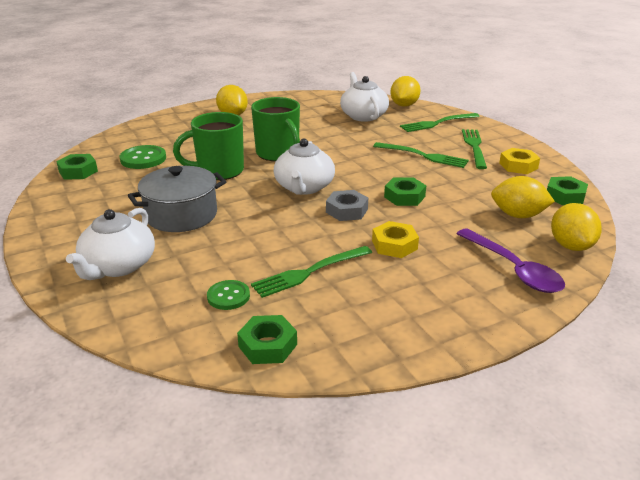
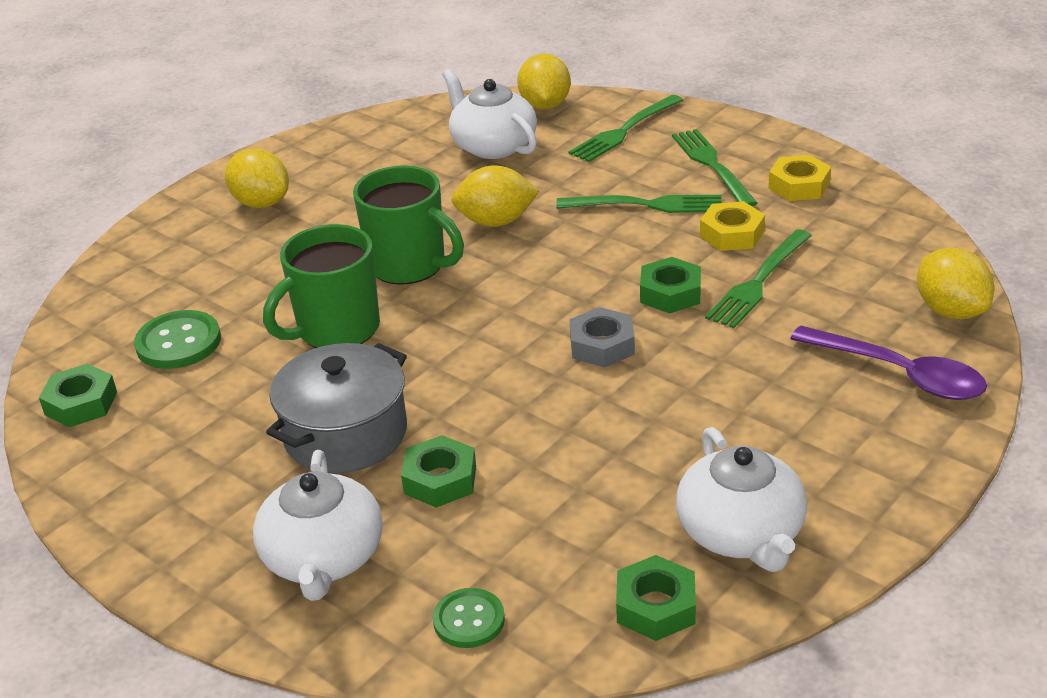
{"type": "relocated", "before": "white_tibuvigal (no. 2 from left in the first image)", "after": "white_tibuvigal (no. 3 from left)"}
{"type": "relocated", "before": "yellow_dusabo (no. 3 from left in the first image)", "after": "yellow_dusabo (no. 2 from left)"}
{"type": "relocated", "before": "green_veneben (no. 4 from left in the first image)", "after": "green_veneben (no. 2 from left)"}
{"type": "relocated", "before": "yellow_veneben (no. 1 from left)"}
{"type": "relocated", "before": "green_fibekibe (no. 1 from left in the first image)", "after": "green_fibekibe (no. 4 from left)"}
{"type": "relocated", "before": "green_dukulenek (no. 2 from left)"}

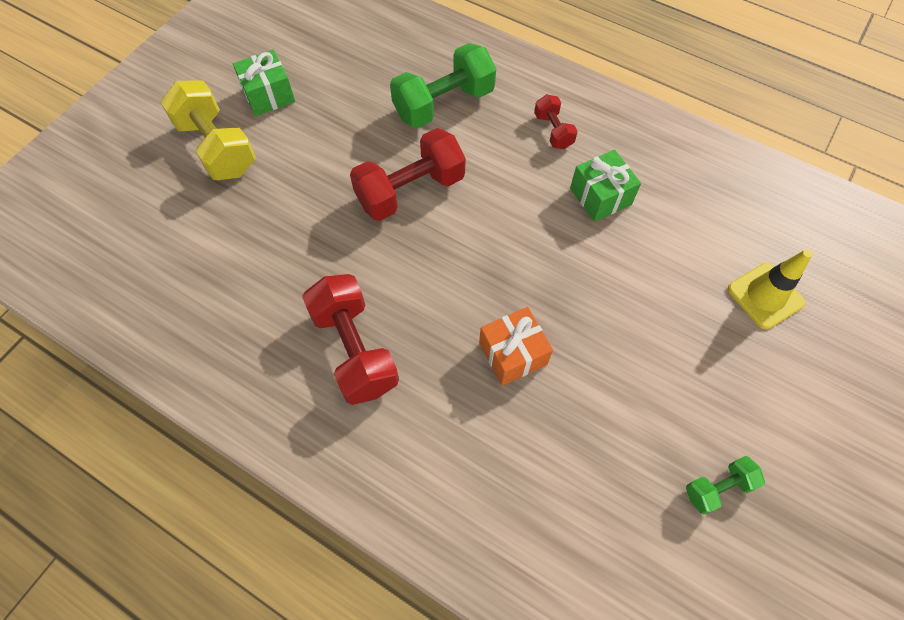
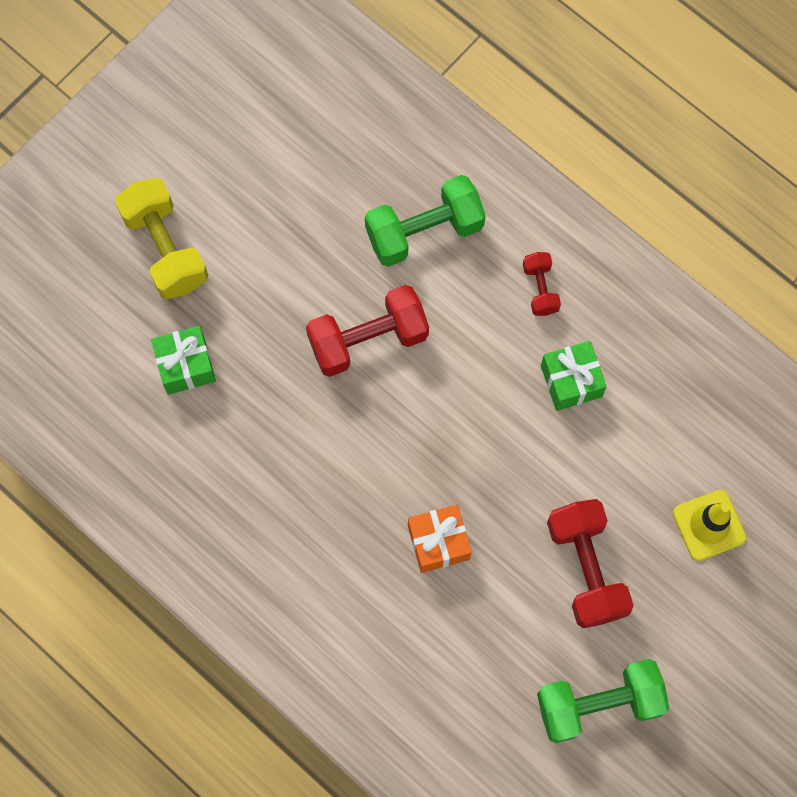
{"type": "relocated", "before": "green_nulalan (no. 1 from left)"}
{"type": "relocated", "before": "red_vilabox (no. 1 from left in the first image)", "after": "red_vilabox (no. 3 from left)"}
{"type": "size", "before": "green_vilabox (no. 2 from left)", "scale": 1.9}

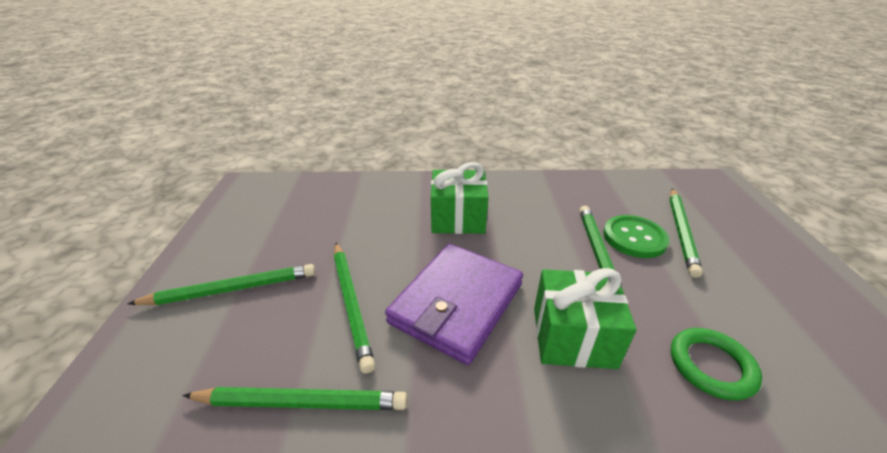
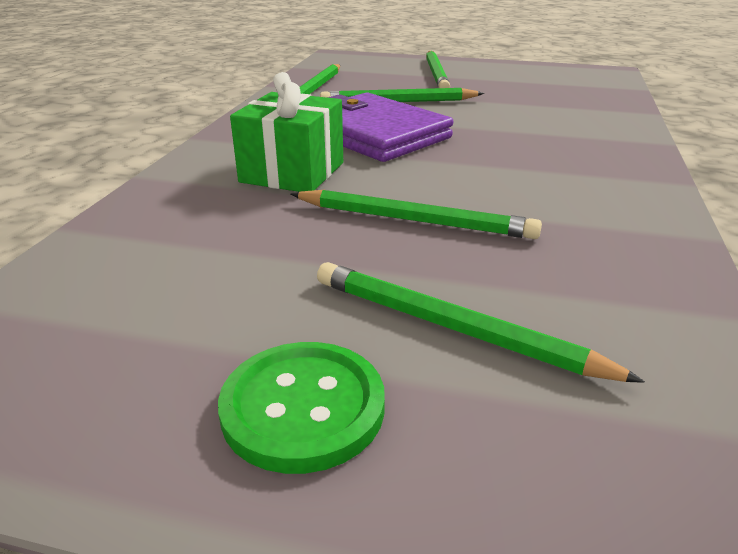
{"type": "missing", "before": "green_nulalan (no. 1 from left)"}
{"type": "relocated", "before": "green_dukulenek"}
{"type": "missing", "before": "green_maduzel"}

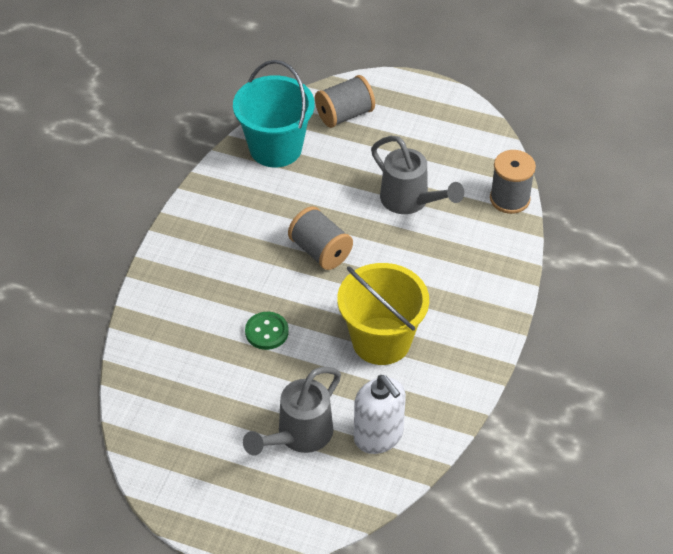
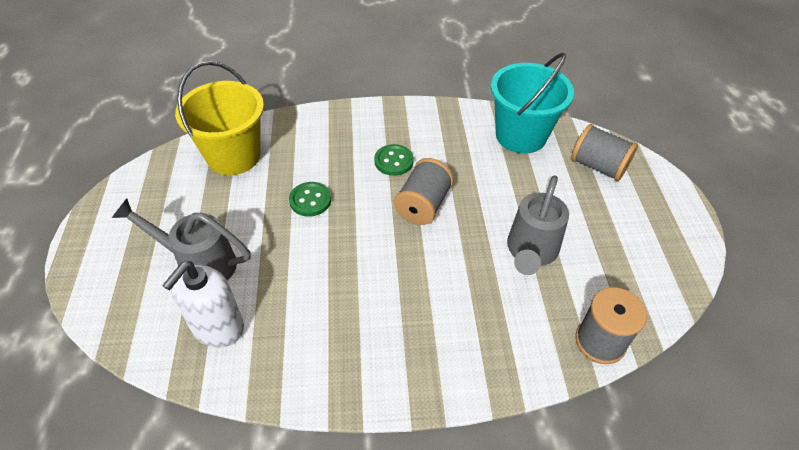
{"type": "relocated", "before": "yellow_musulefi"}
{"type": "appeared", "after": "green_dukulenek (no. 2 from left)"}

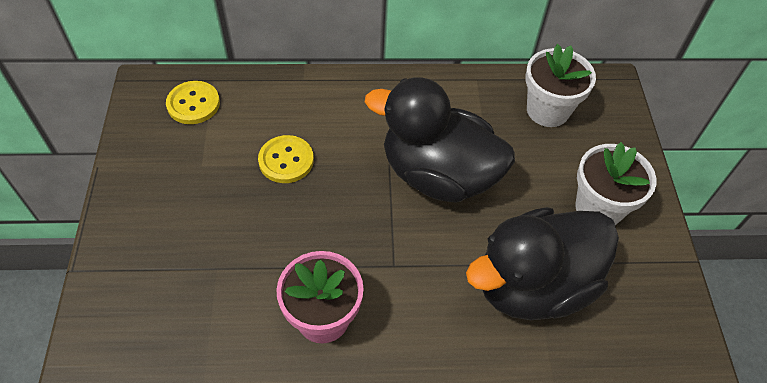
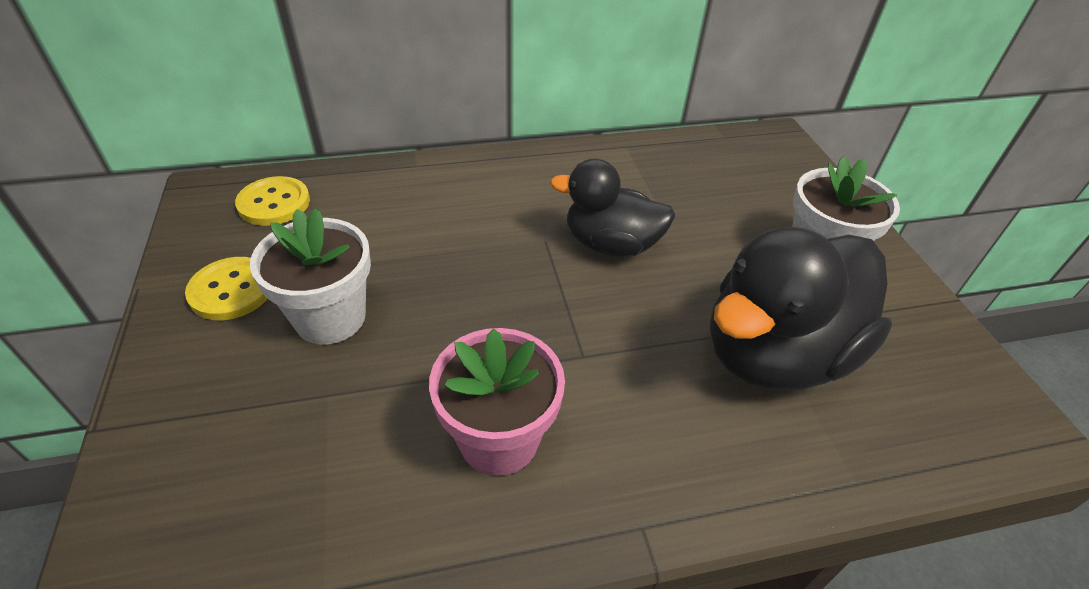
{"type": "relocated", "before": "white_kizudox (no. 1 from left)"}
{"type": "size", "before": "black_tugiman (no. 1 from left)", "scale": 0.62}
{"type": "relocated", "before": "yellow_dukulenek (no. 2 from left in the first image)", "after": "yellow_dukulenek (no. 1 from left)"}

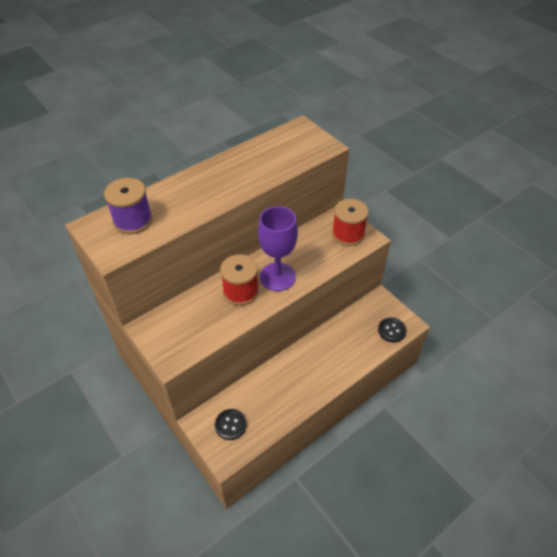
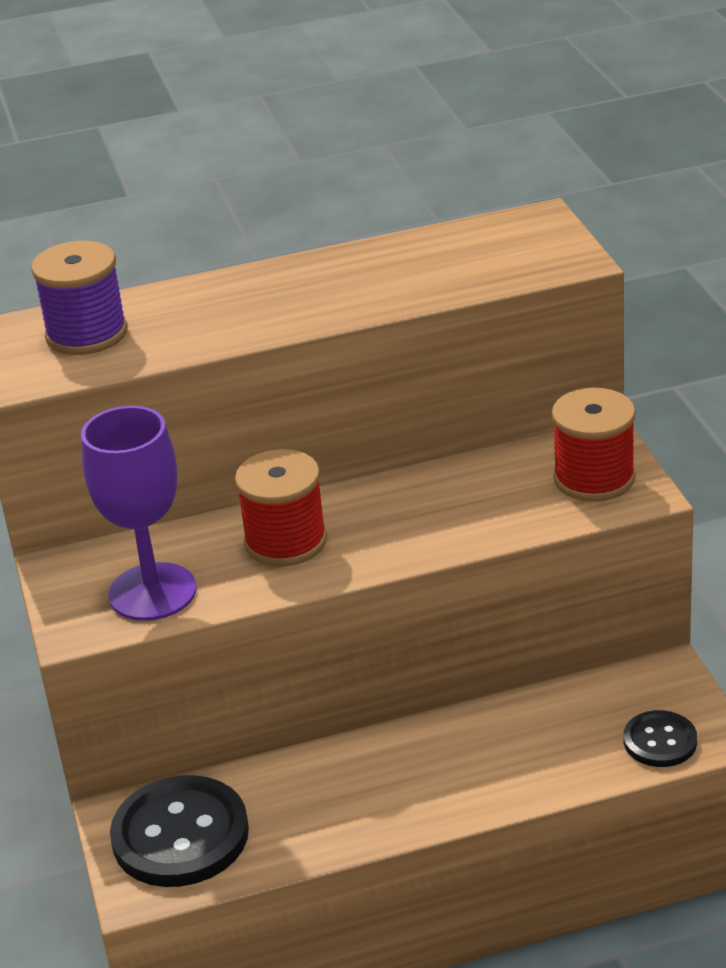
{"type": "relocated", "before": "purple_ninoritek"}
{"type": "size", "before": "black_dukulenek (no. 1 from left)", "scale": 1.83}

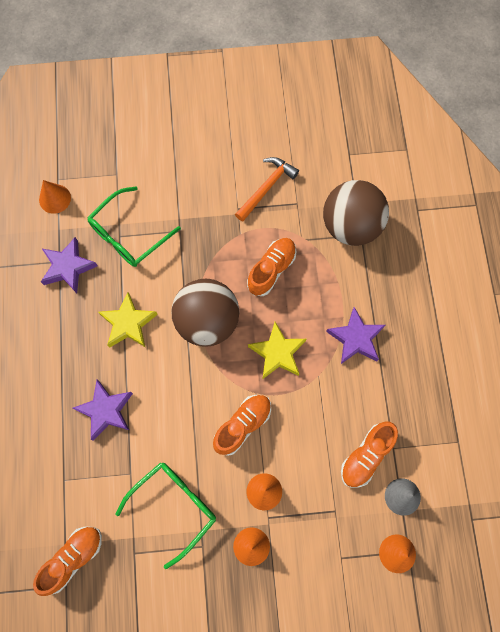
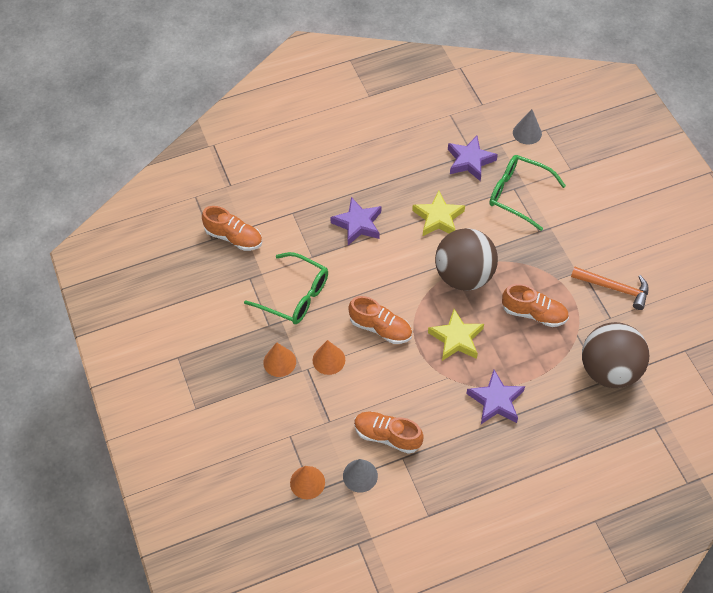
{"type": "colour", "before": "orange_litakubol (no. 1 from left)", "after": "grey_litakubol (no. 2 from left)"}

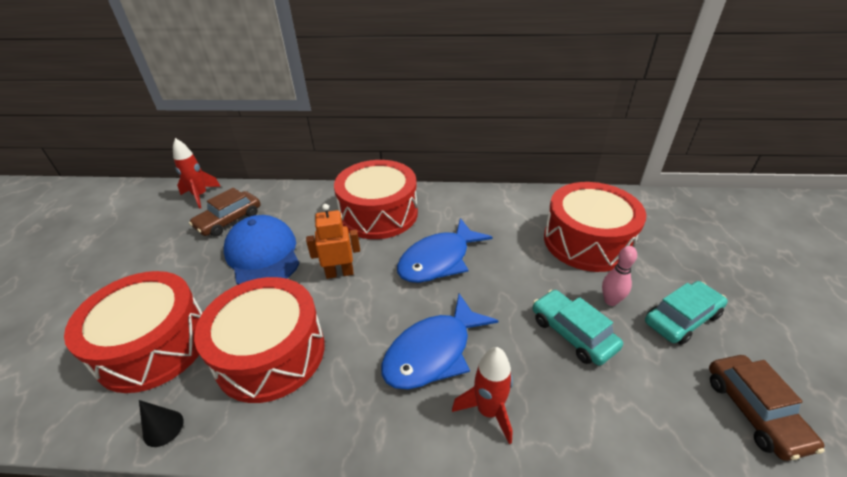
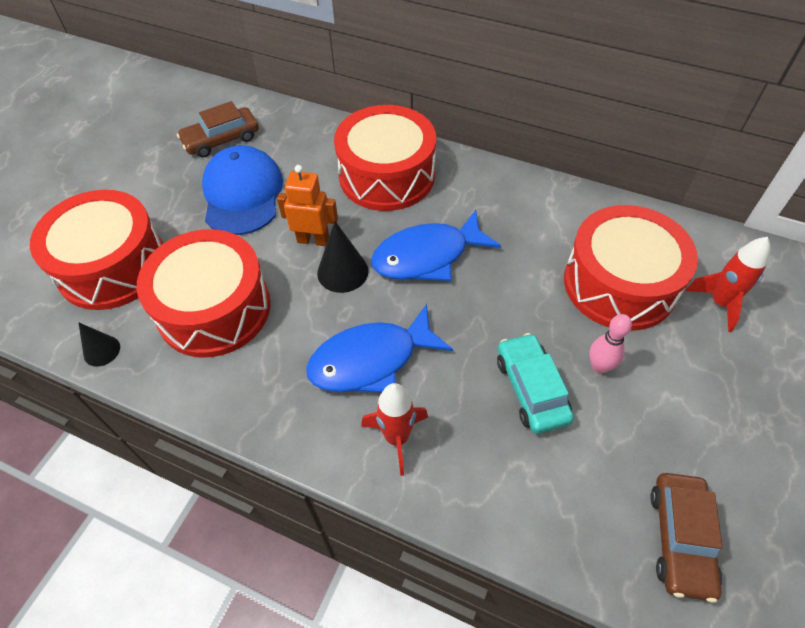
{"type": "relocated", "before": "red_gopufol (no. 1 from left in the first image)", "after": "red_gopufol (no. 2 from left)"}
{"type": "missing", "before": "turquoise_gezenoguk (no. 2 from left)"}
{"type": "appeared", "after": "black_litakubol (no. 2 from left)"}

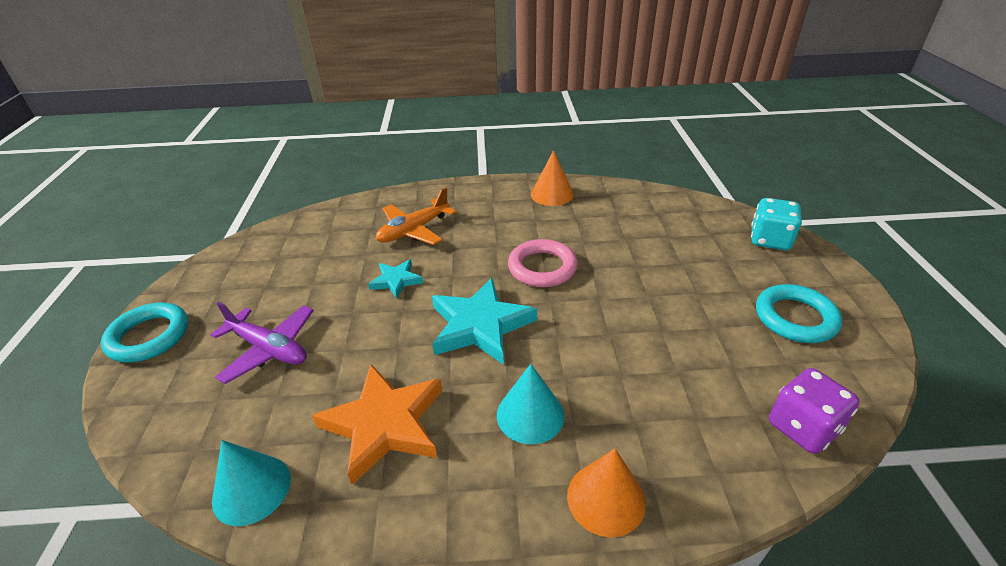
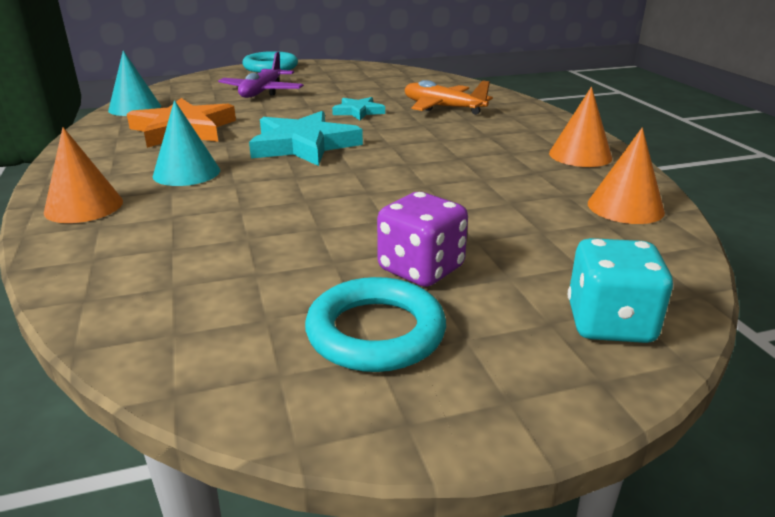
{"type": "missing", "before": "pink_maduzel"}
{"type": "relocated", "before": "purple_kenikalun"}
{"type": "appeared", "after": "orange_litakubol (no. 3 from left)"}

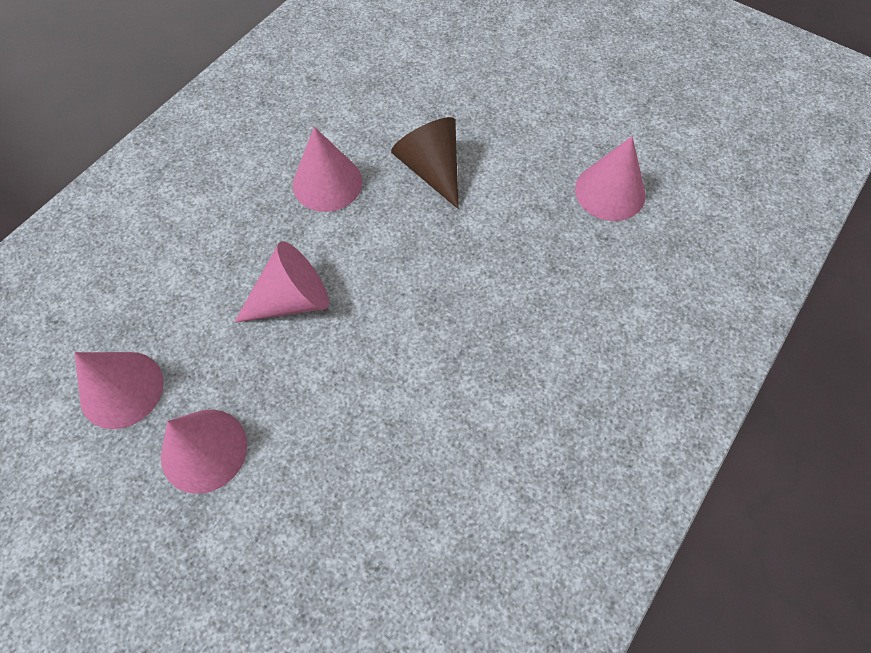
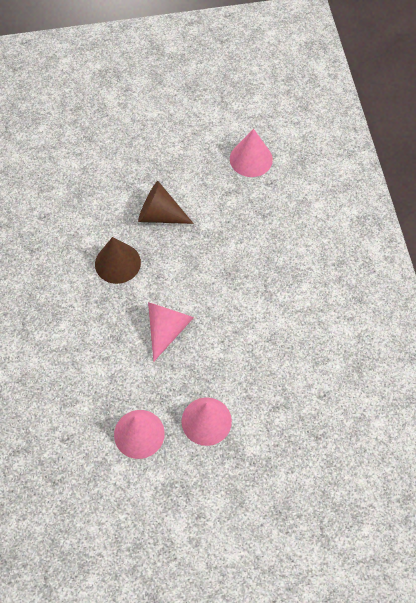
{"type": "colour", "before": "pink_litakubol (no. 4 from left)", "after": "brown_litakubol (no. 1 from left)"}

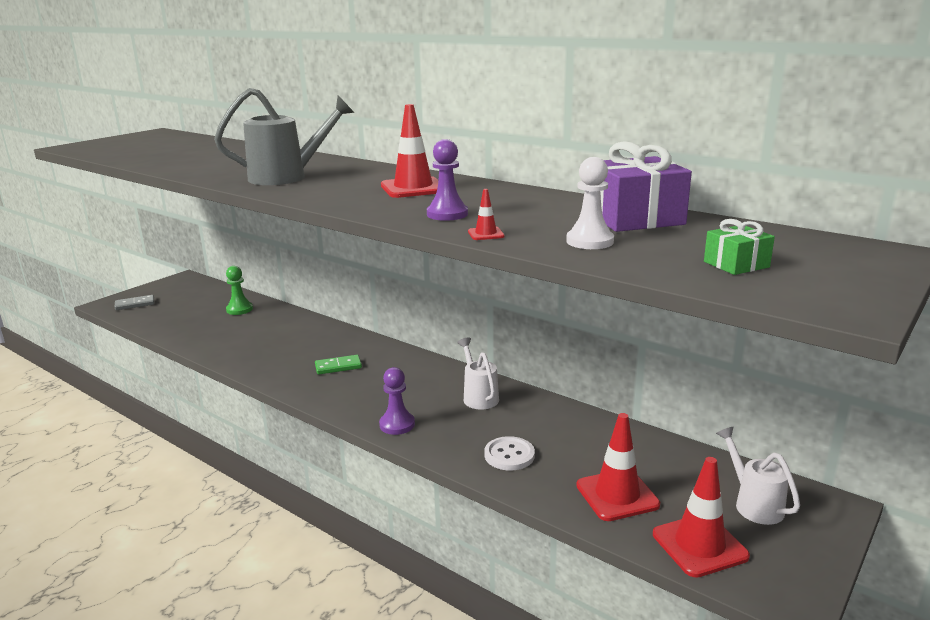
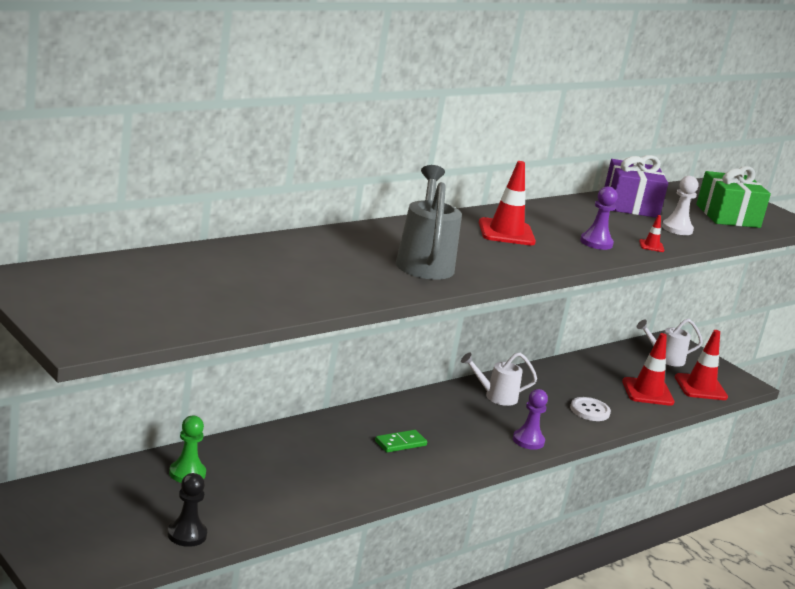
{"type": "size", "before": "green_nulalan", "scale": 1.96}
{"type": "missing", "before": "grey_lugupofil"}
{"type": "spun", "before": "green_lugupofil", "turn": 60}
{"type": "appeared", "after": "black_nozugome"}

